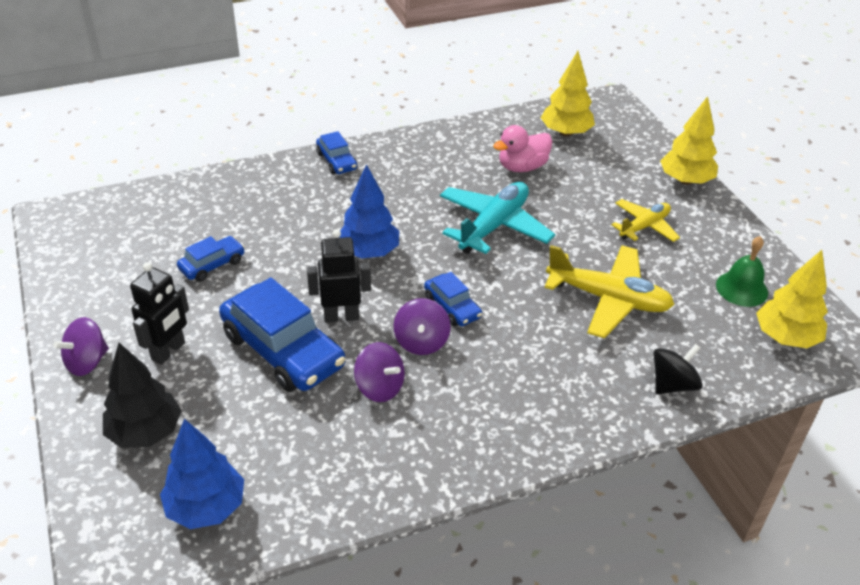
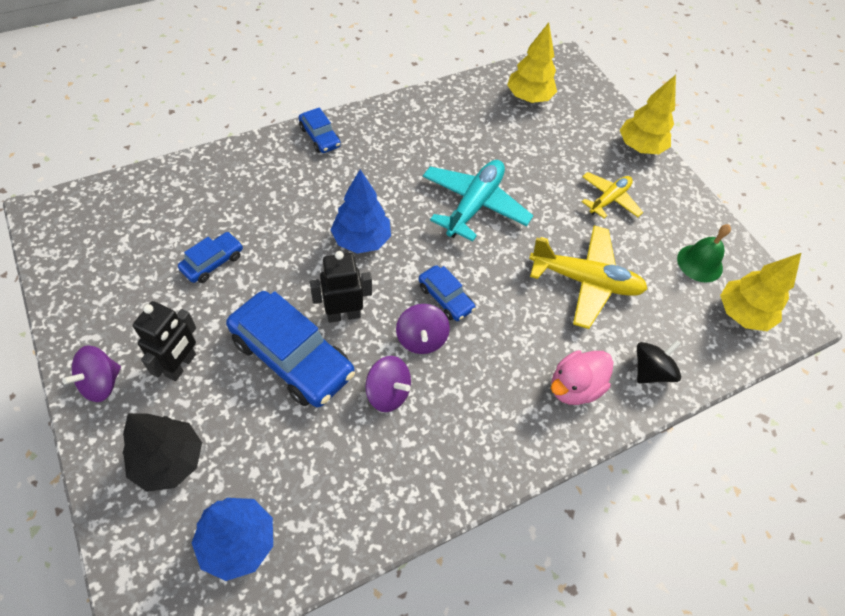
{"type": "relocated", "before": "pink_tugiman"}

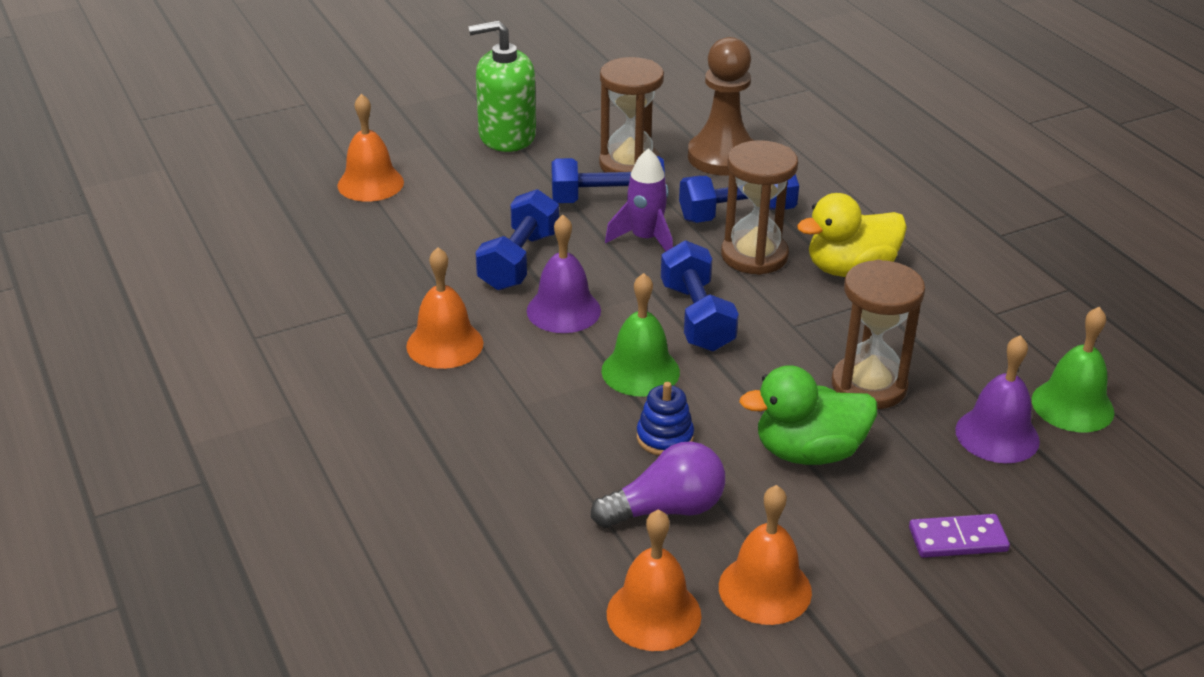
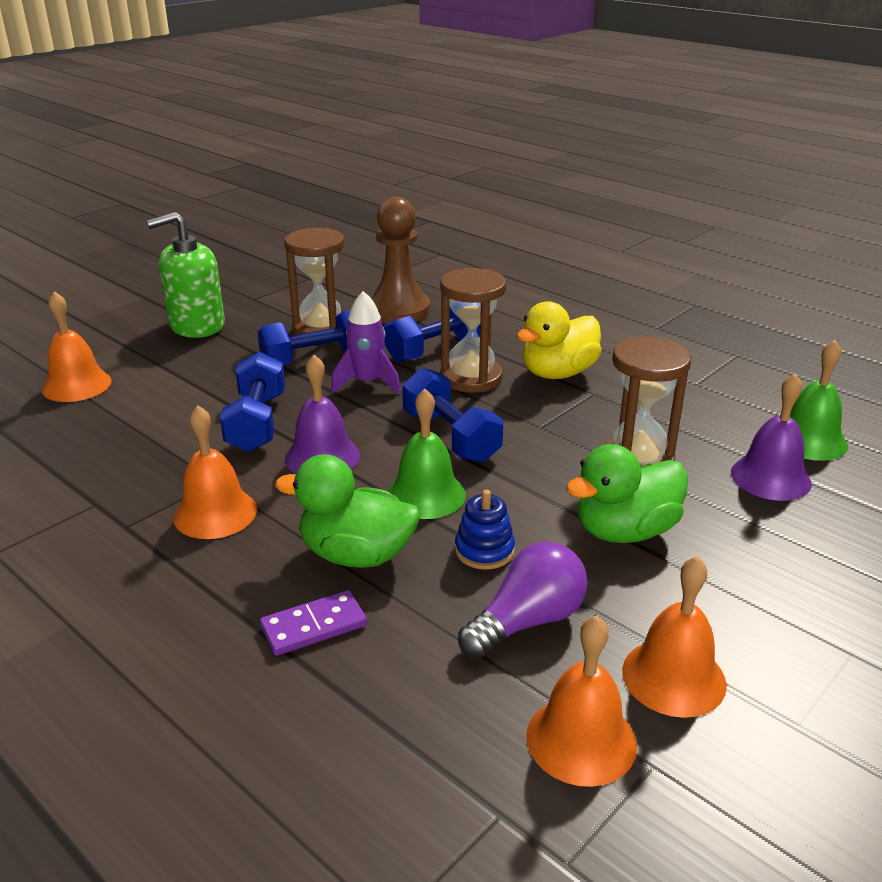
{"type": "relocated", "before": "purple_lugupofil"}
{"type": "appeared", "after": "green_tugiman (no. 1 from left)"}

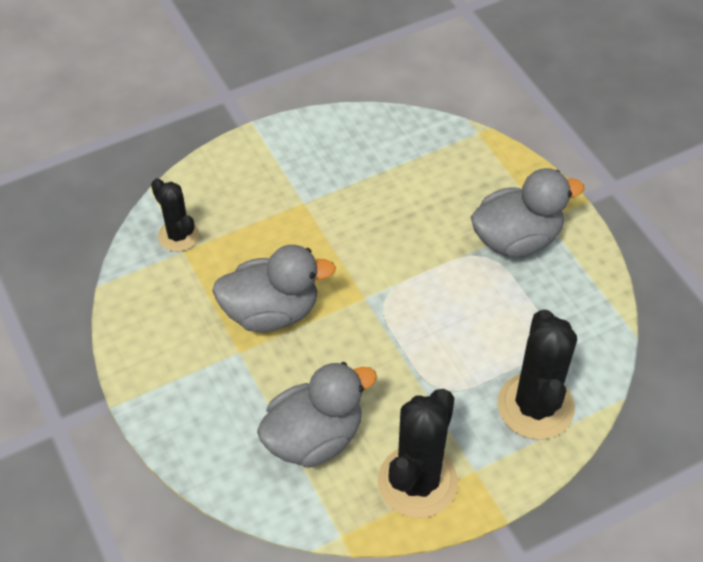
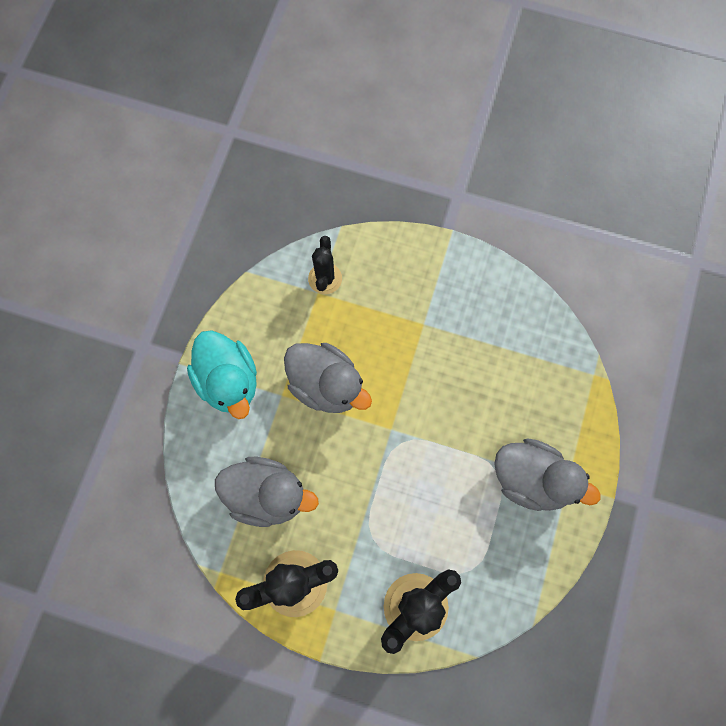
{"type": "appeared", "after": "turquoise_tugiman"}

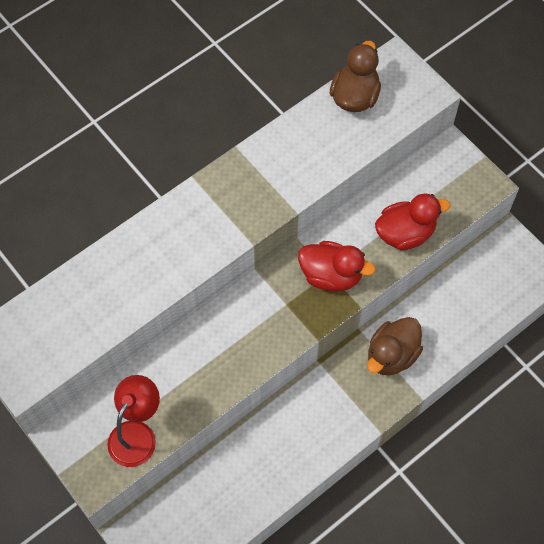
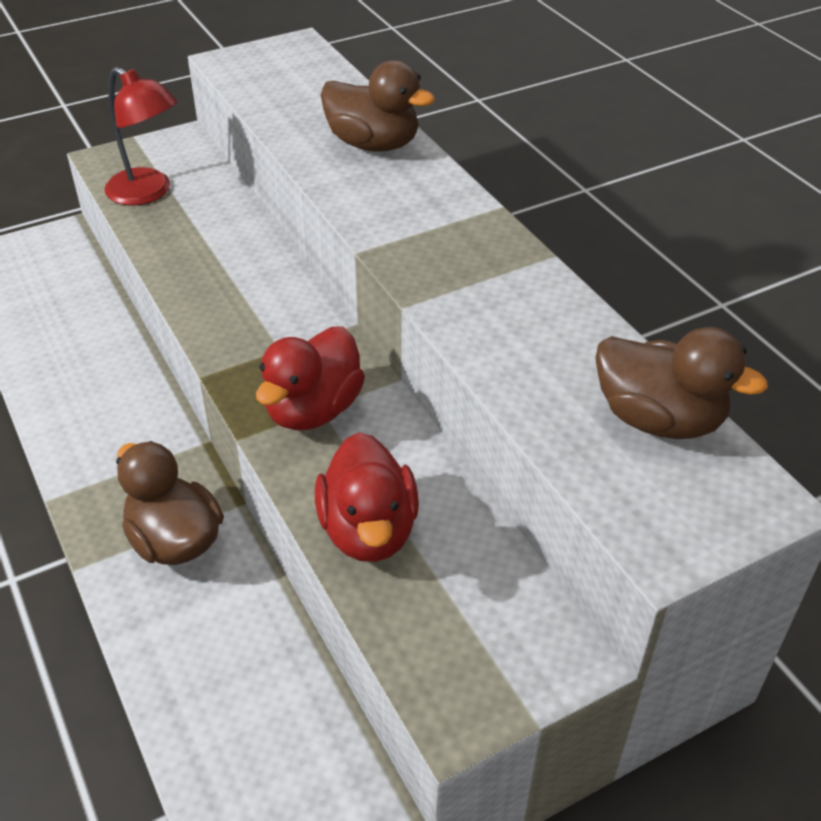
{"type": "appeared", "after": "brown_tugiman (no. 2 from left)"}

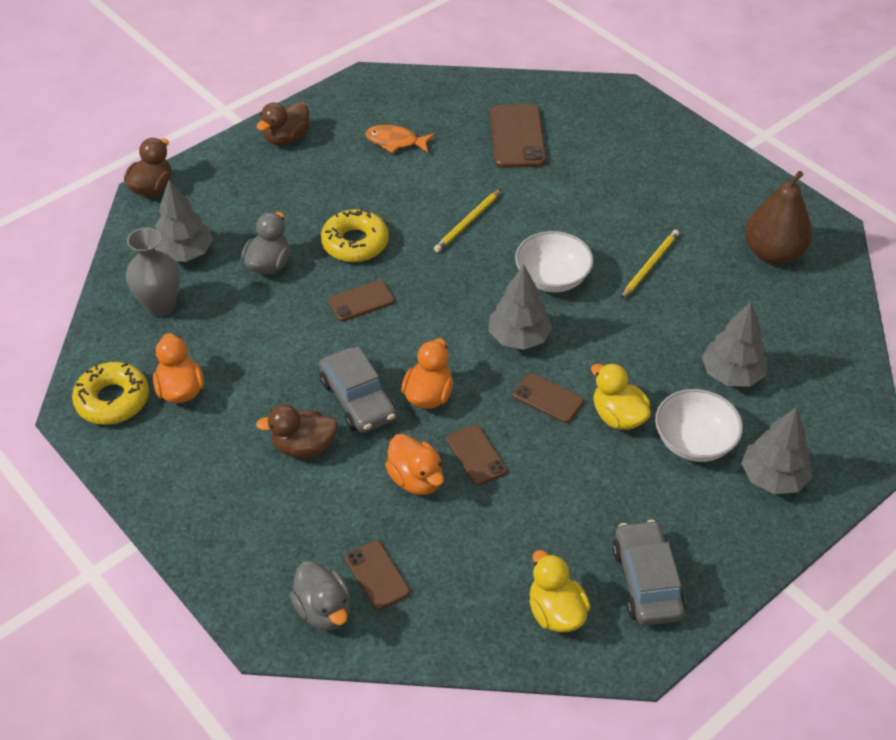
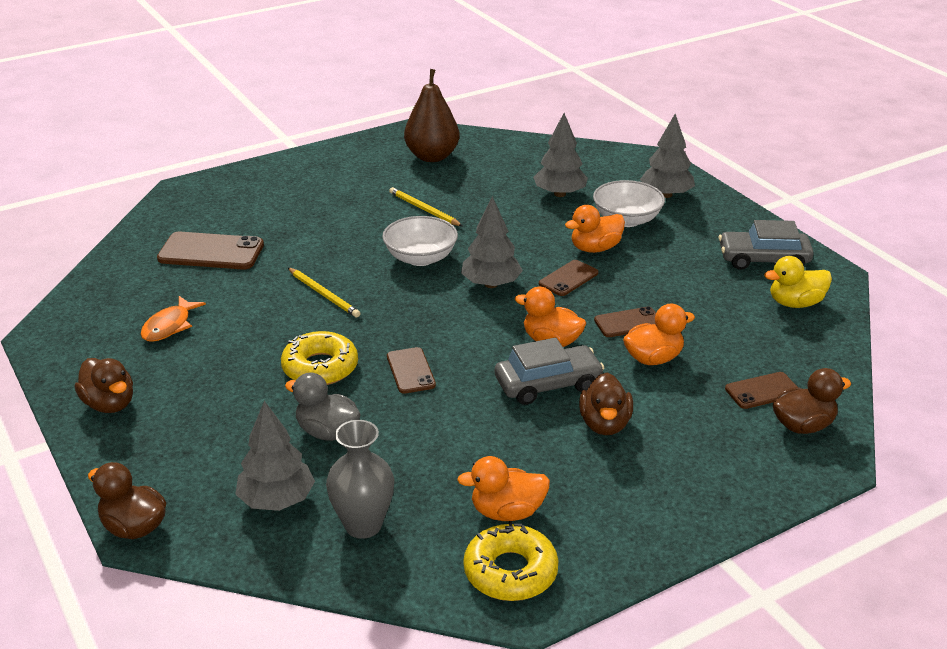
{"type": "colour", "before": "yellow_tugiman (no. 2 from left)", "after": "orange_tugiman (no. 3 from left)"}
{"type": "colour", "before": "grey_tugiman (no. 2 from left)", "after": "brown_tugiman (no. 4 from left)"}

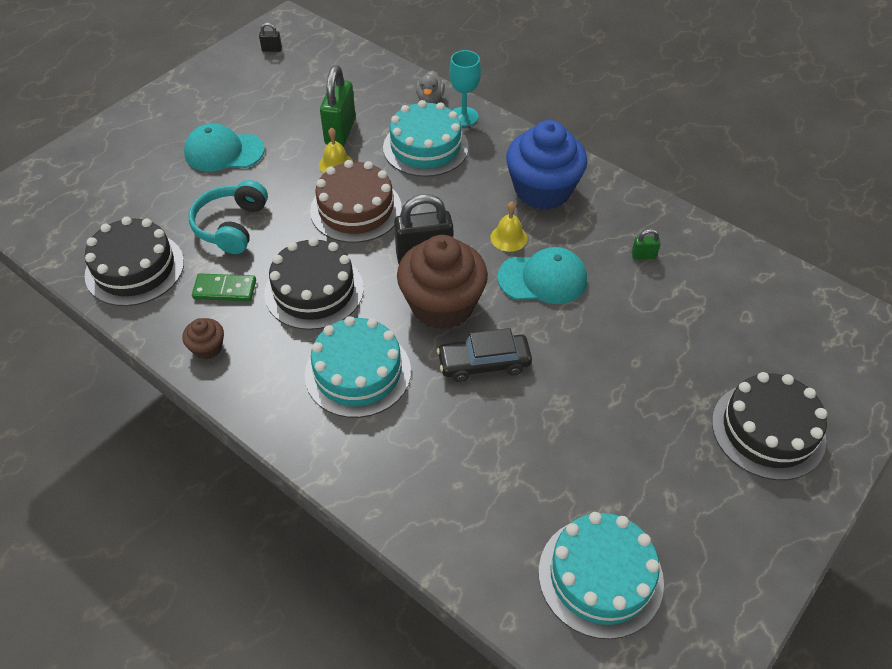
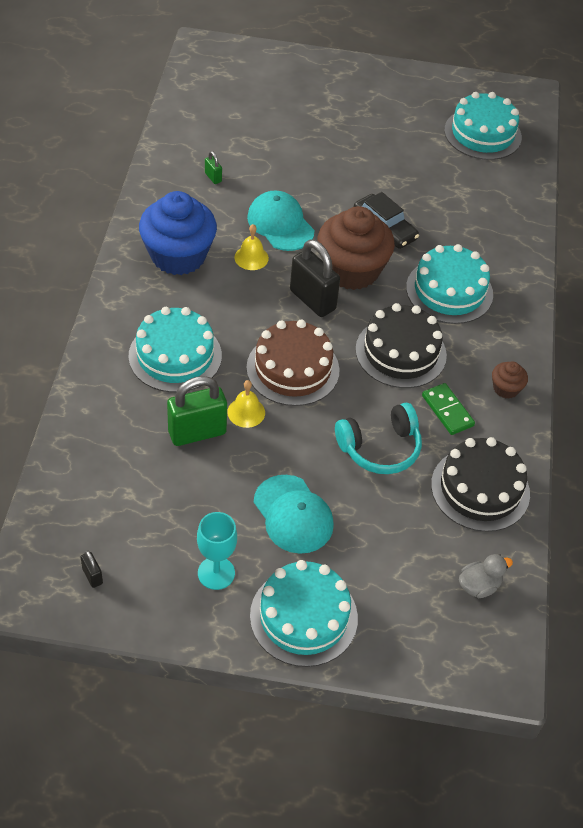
{"type": "relocated", "before": "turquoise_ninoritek"}
{"type": "relocated", "before": "grey_tugiman"}
{"type": "missing", "before": "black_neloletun (no. 3 from left)"}
{"type": "appeared", "after": "turquoise_neloletun (no. 2 from left)"}

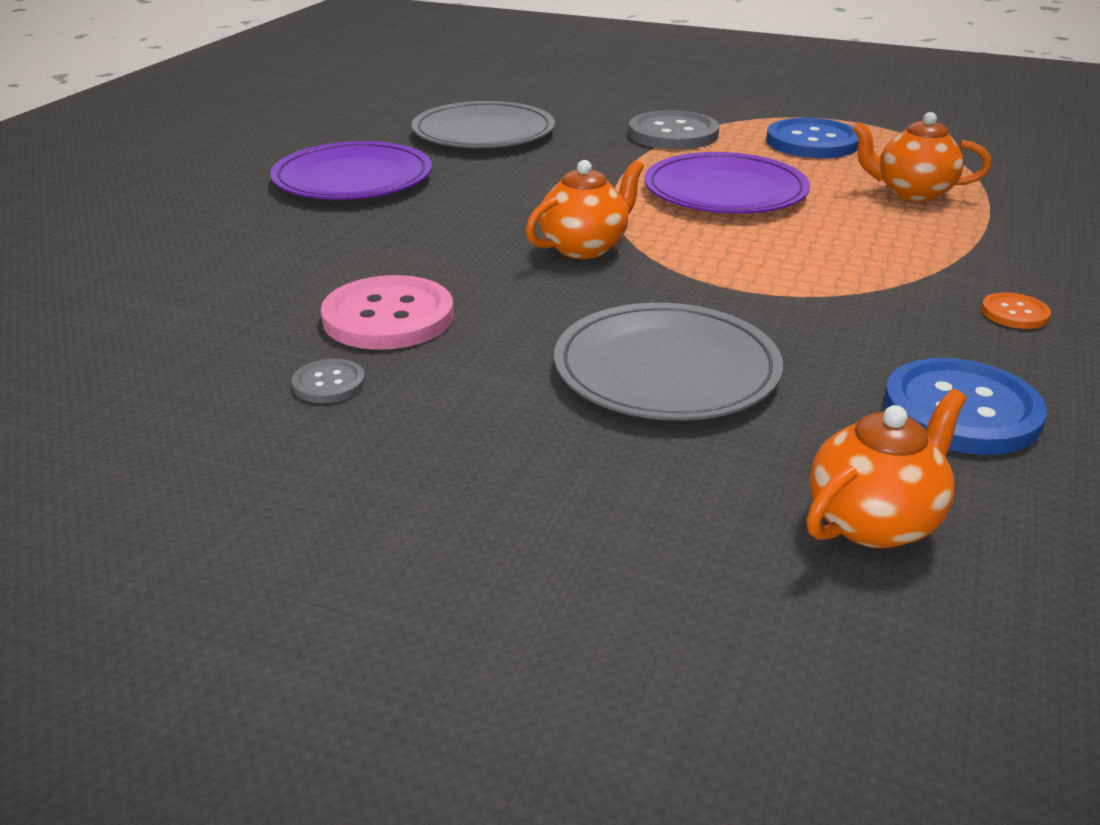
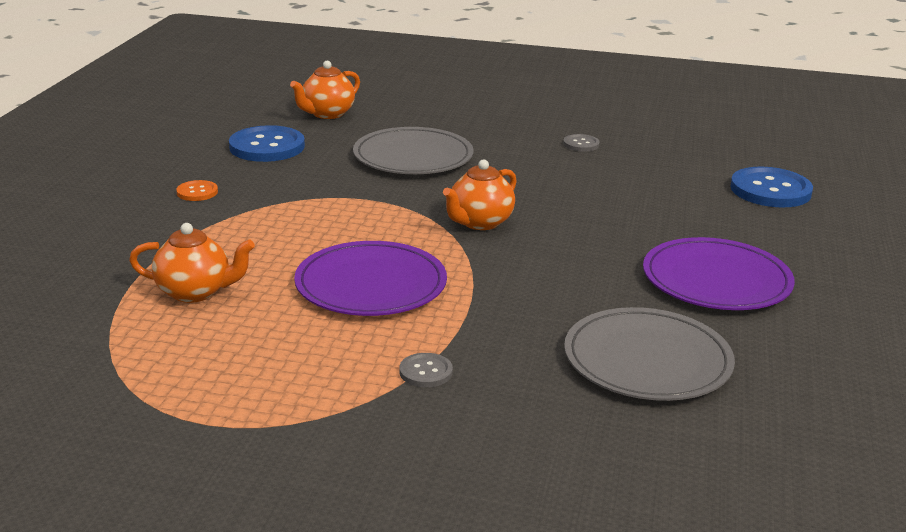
{"type": "size", "before": "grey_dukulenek (no. 2 from left in the first image)", "scale": 0.49}
{"type": "relocated", "before": "blue_dukulenek (no. 1 from left in the first image)", "after": "blue_dukulenek (no. 2 from left)"}
{"type": "missing", "before": "pink_dukulenek"}

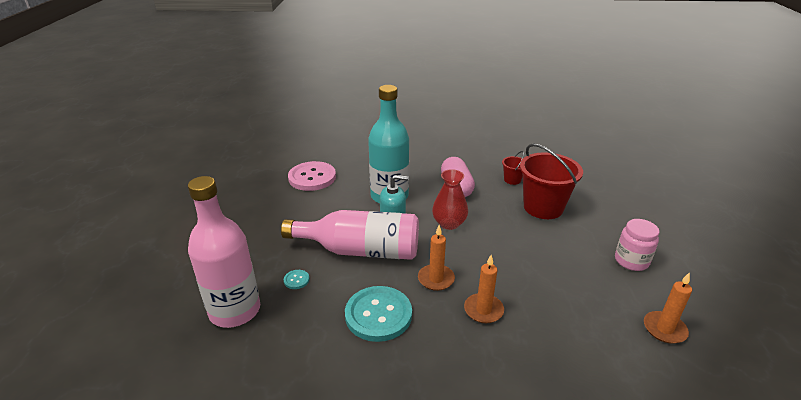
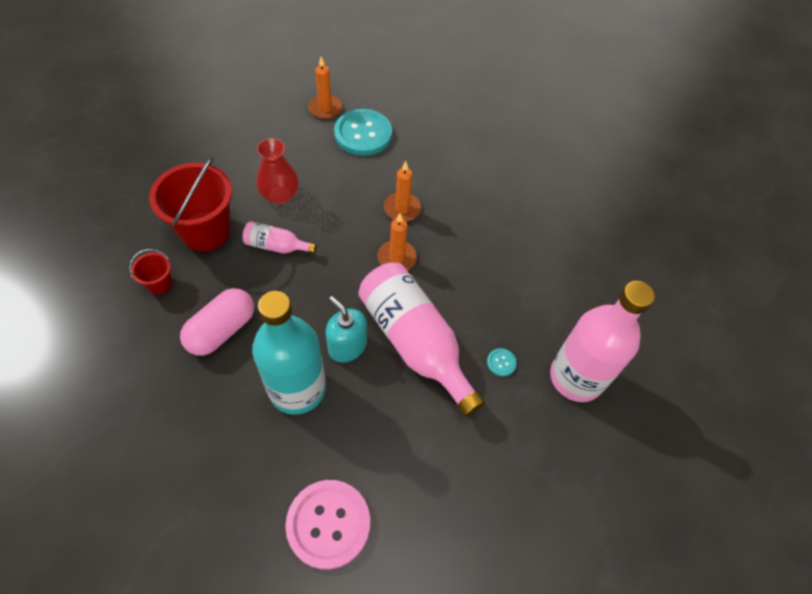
{"type": "relocated", "before": "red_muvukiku"}
{"type": "missing", "before": "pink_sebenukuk"}
{"type": "relocated", "before": "turquoise_dukulenek (no. 2 from left in the first image)", "after": "turquoise_dukulenek (no. 1 from left)"}
{"type": "appeared", "after": "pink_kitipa (no. 1 from left)"}

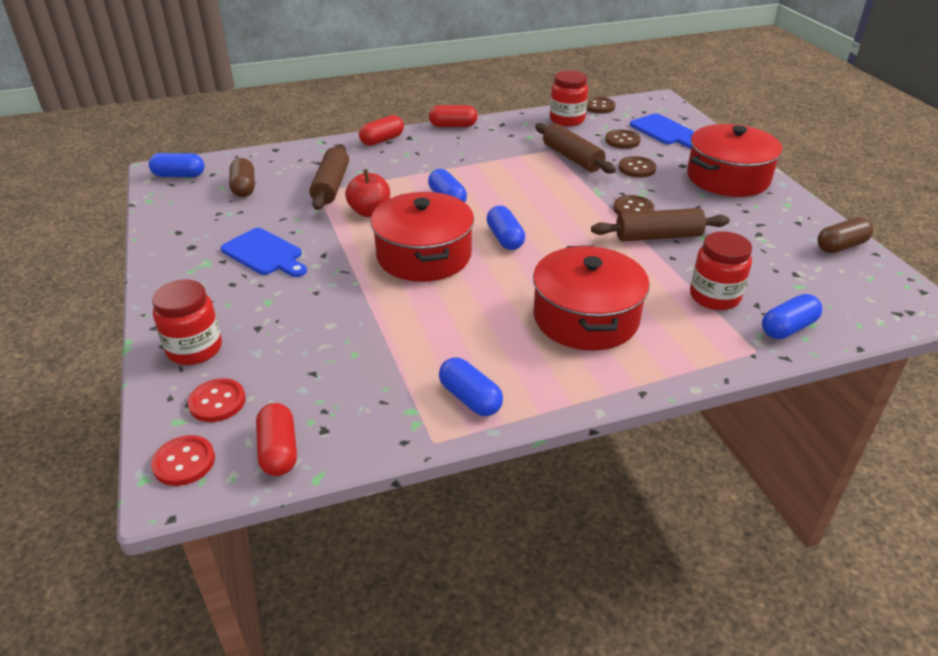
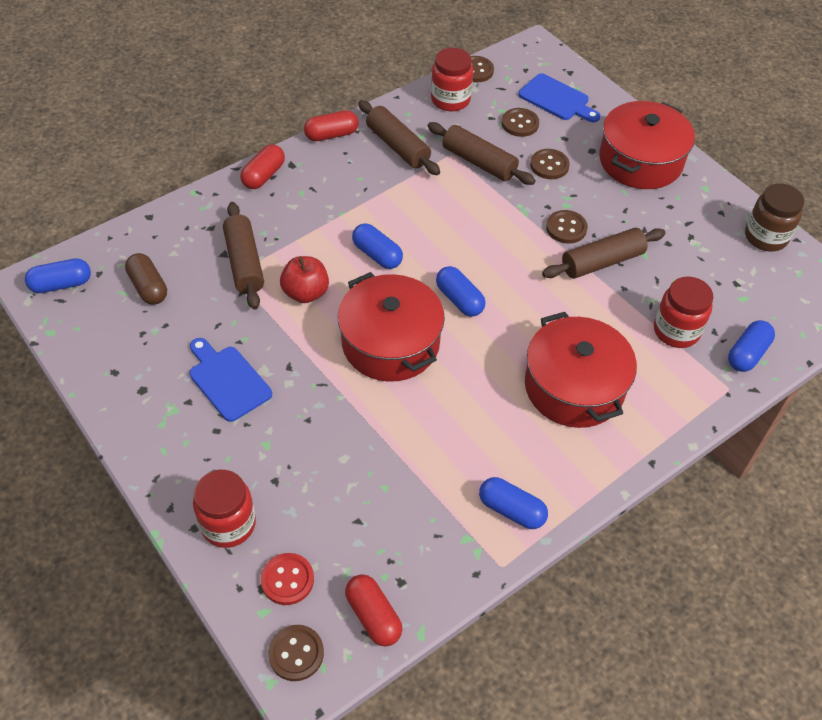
{"type": "exchanged", "before": "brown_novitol (no. 2 from left)", "after": "brown_sebenukuk"}
{"type": "spun", "before": "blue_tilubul (no. 1 from left)", "turn": -150}
{"type": "colour", "before": "red_dukulenek (no. 1 from left)", "after": "brown_dukulenek (no. 1 from left)"}
{"type": "appeared", "after": "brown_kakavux (no. 2 from left)"}

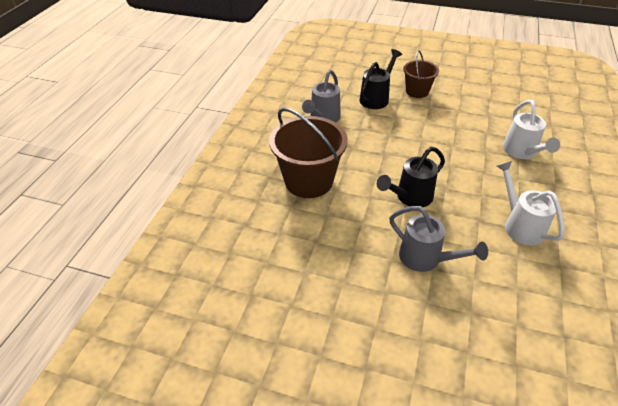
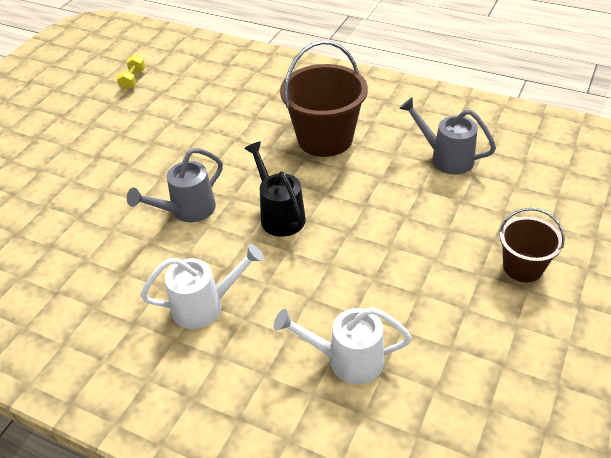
{"type": "missing", "before": "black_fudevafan (no. 1 from left)"}
{"type": "appeared", "after": "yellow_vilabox"}

